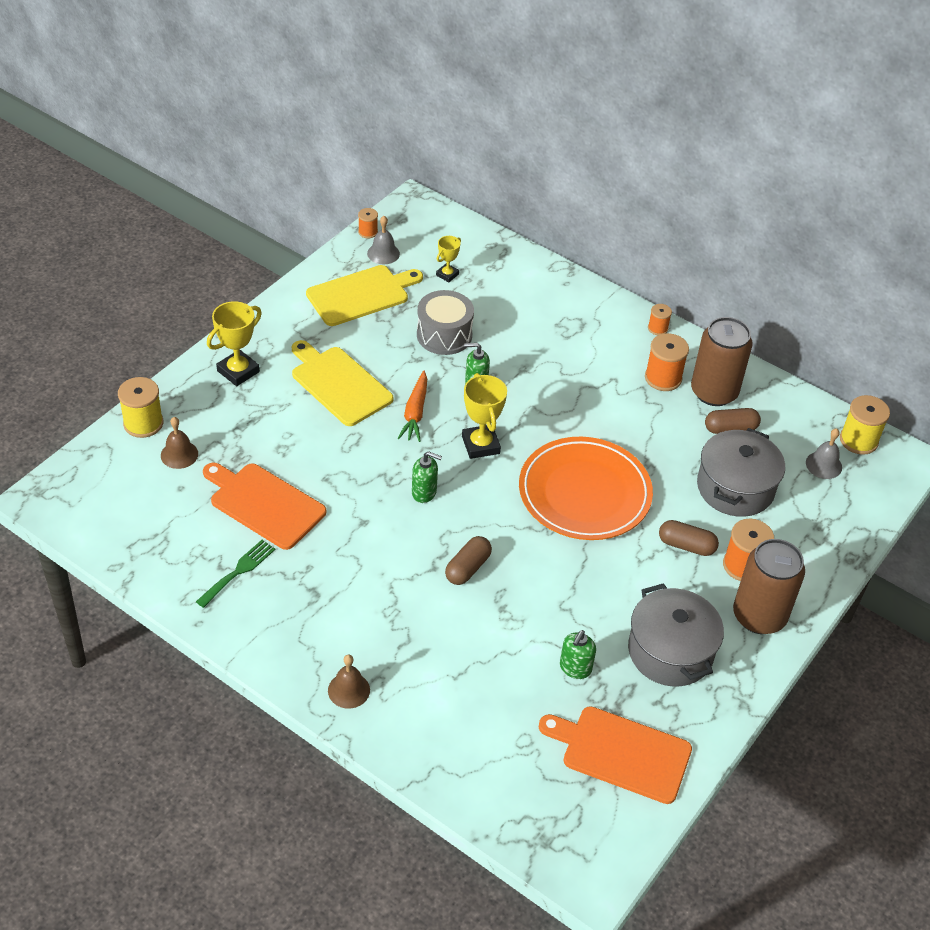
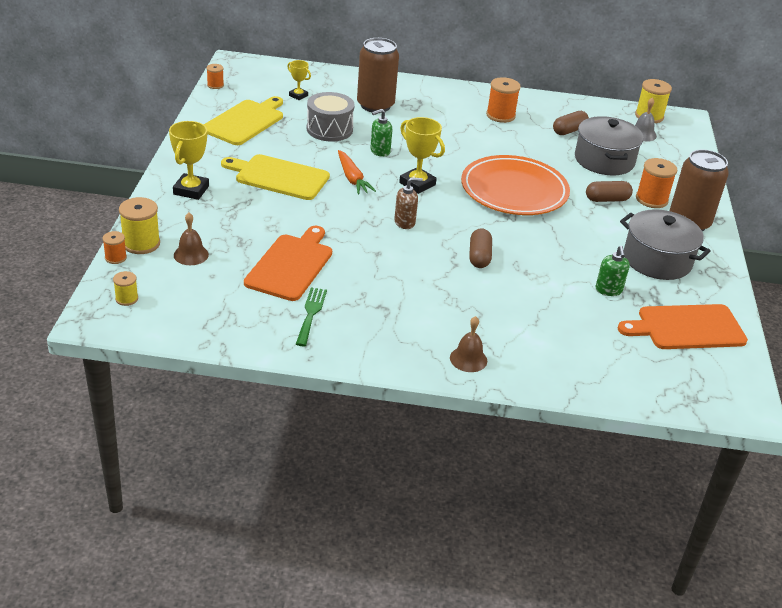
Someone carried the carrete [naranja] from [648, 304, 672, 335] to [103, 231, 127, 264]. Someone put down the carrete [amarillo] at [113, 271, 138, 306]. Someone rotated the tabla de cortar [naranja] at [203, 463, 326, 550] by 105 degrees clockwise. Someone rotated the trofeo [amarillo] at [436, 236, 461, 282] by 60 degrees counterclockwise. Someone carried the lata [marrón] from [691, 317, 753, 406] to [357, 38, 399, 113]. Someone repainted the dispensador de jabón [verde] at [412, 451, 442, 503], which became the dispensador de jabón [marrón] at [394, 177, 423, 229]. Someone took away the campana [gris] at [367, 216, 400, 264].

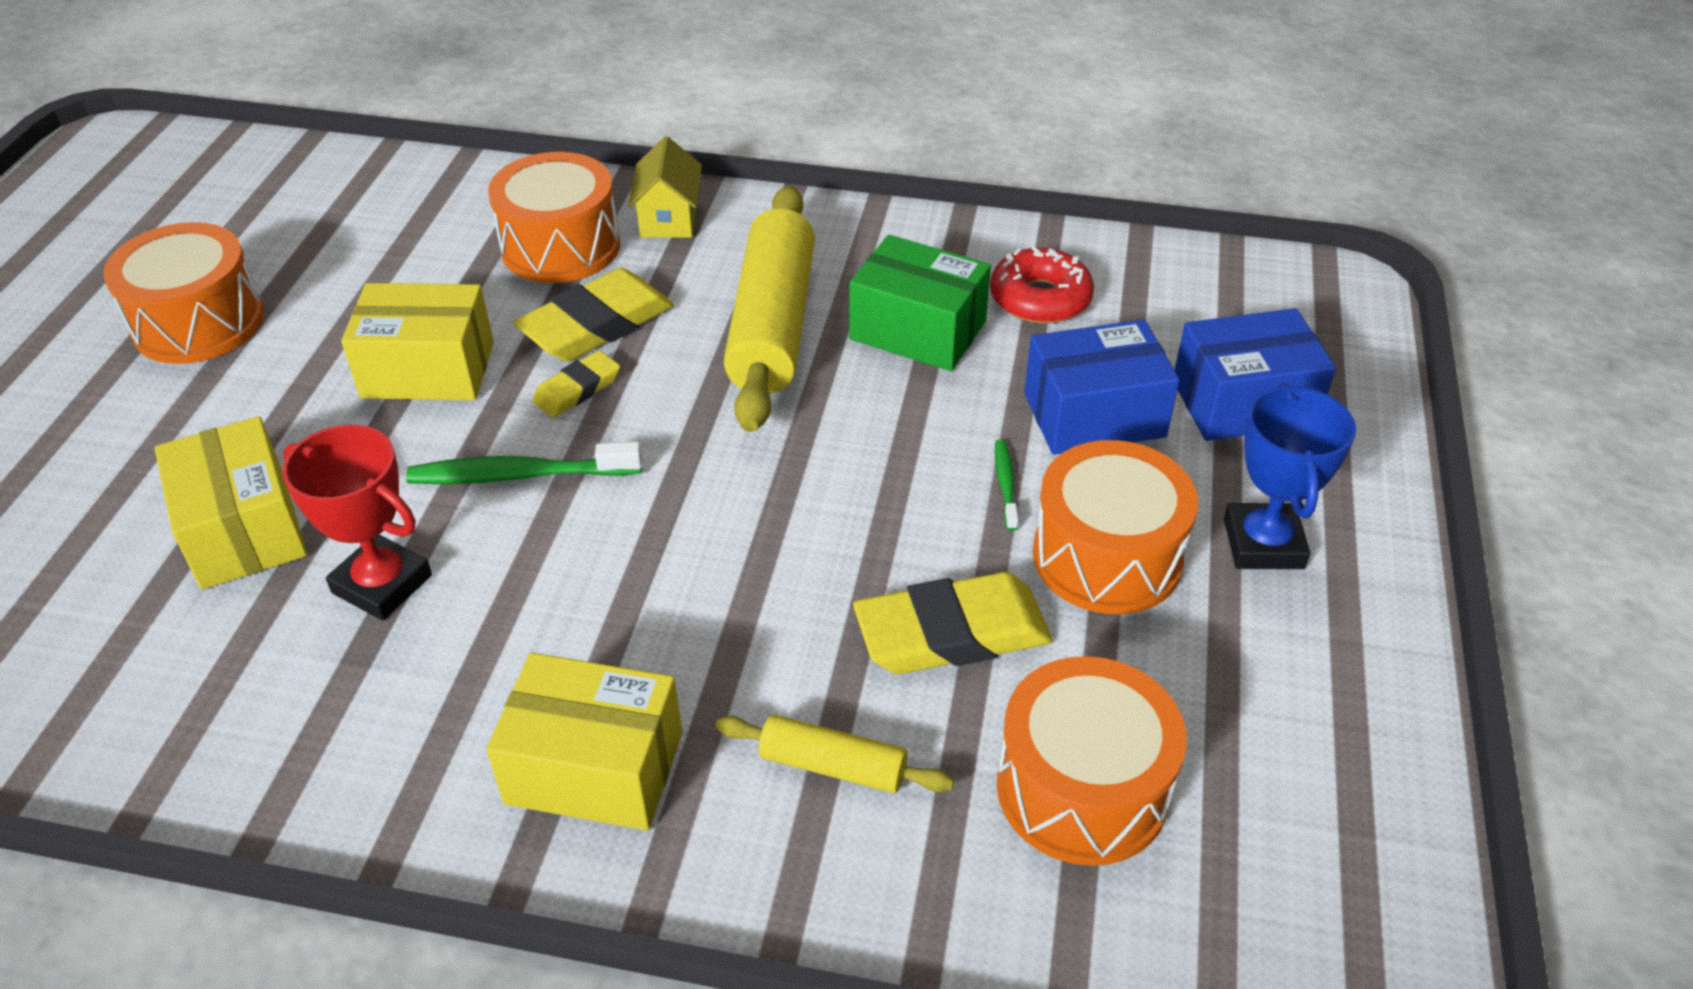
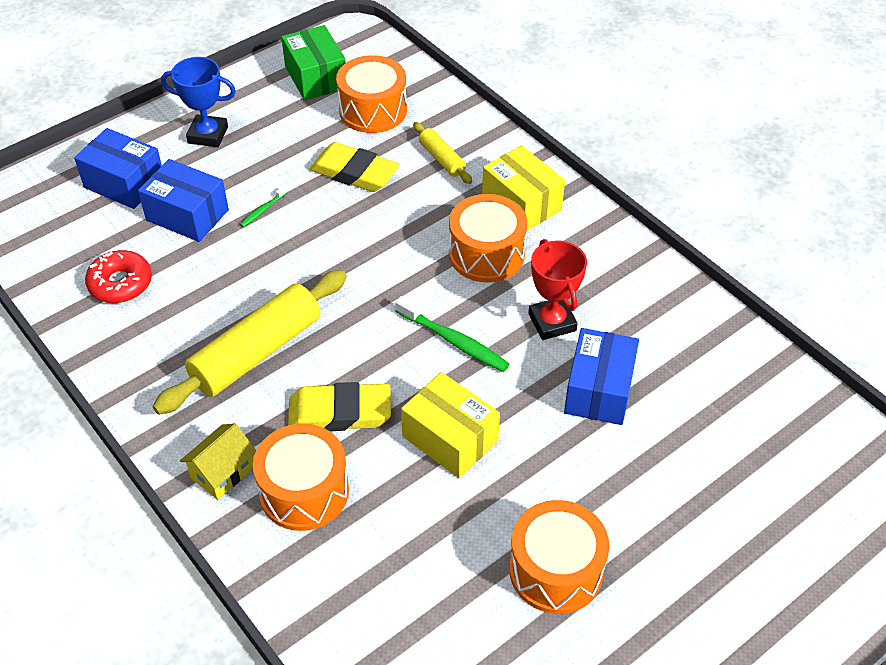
Someone rotated the trofeo [azul] at [1224, 383, 1356, 569] by 60 degrees clockwise. Someone carried the caja [verde] from [849, 235, 991, 371] to [281, 25, 346, 100]. Someone carried the tambor [naranja] from [1033, 440, 1198, 614] to [449, 194, 527, 283]. Someone repainted the caja [amarillo] at [155, 416, 307, 589], which became the caja [azul] at [564, 328, 639, 425]. Someone took away the goma de borrar [amarillo] at [532, 350, 620, 417].

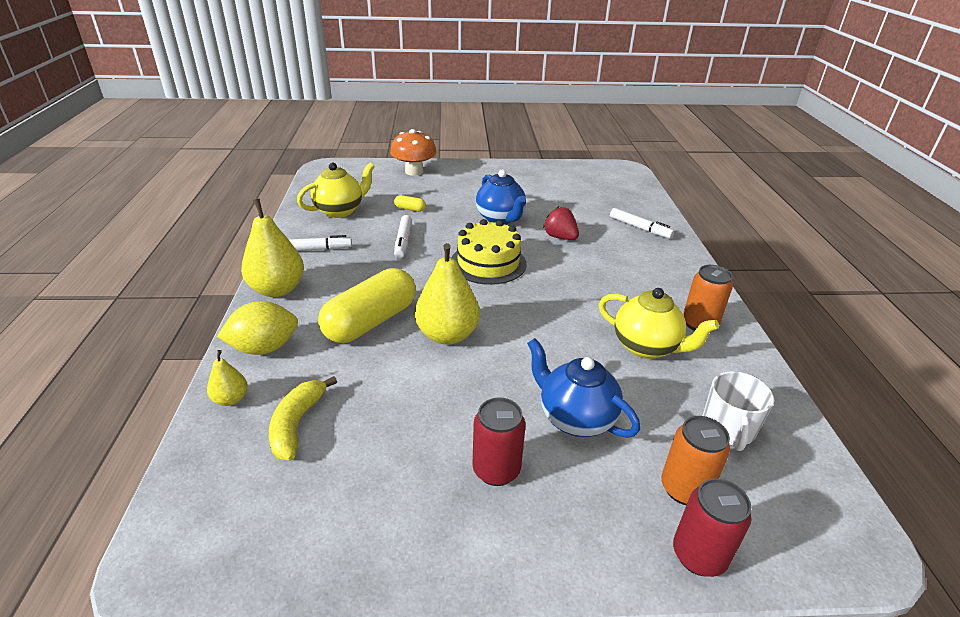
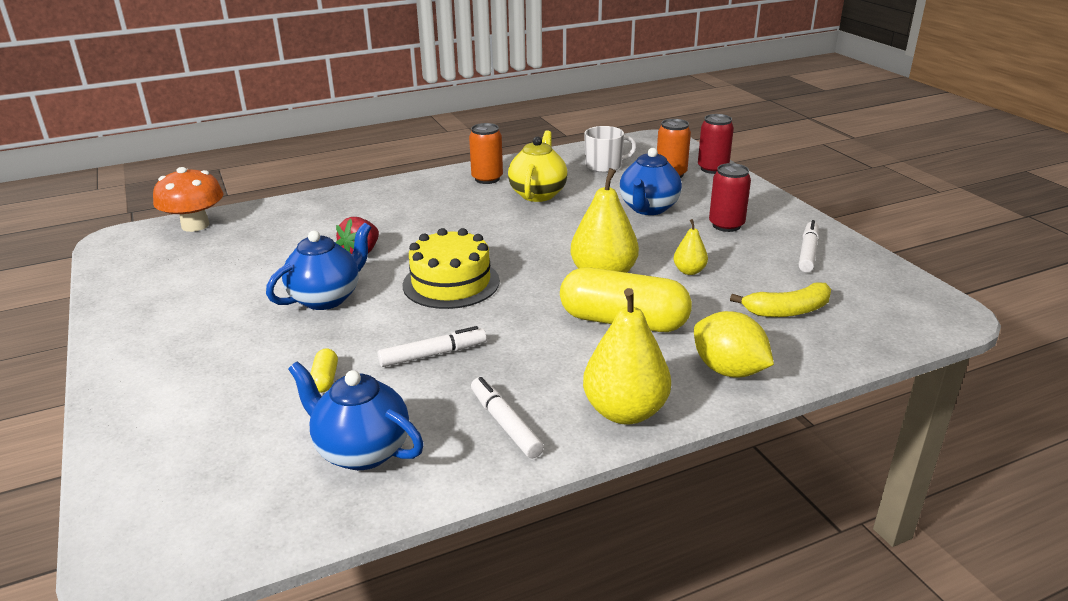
Someone carried the seta [naranja] from [390, 129, 437, 176] to [153, 167, 224, 232]. Someone repainted the tetera [amarillo] at [297, 163, 375, 218], which became the tetera [azul] at [288, 361, 424, 470]. Someone carried the pera [amarillo] from [207, 350, 248, 406] to [674, 219, 708, 275]. Someone carried the rotulador [blanco] from [610, 208, 674, 239] to [799, 220, 819, 272].

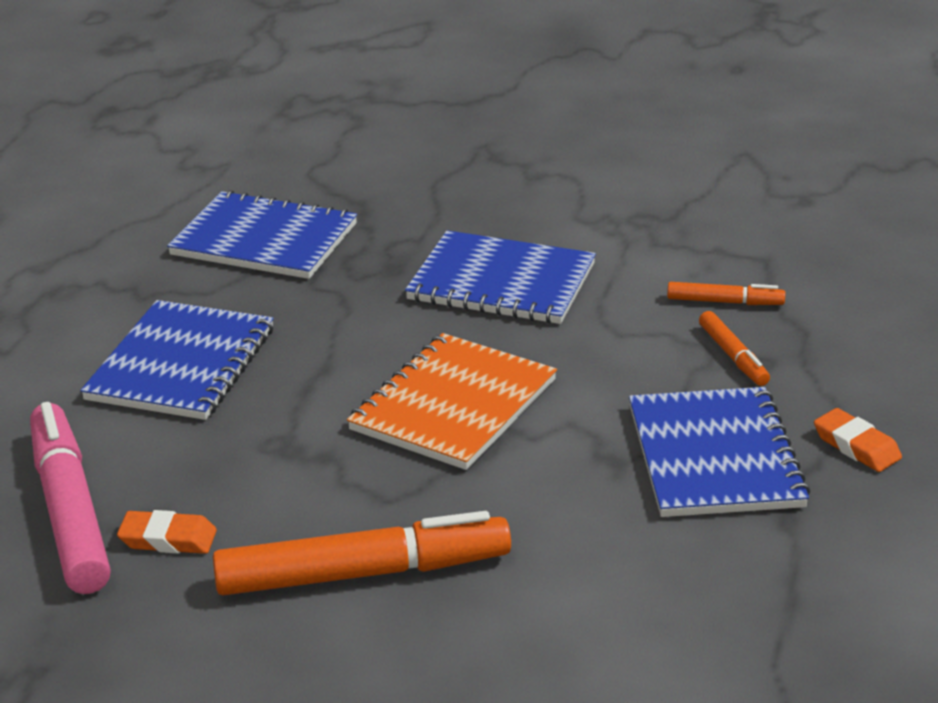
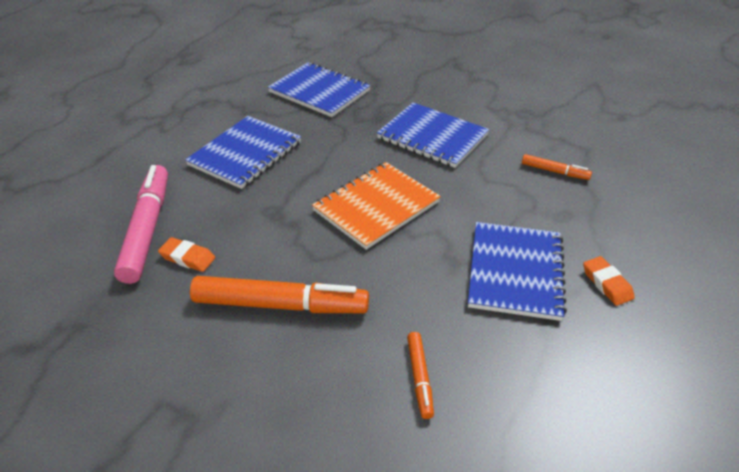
Someone carried the rotulador [naranja] from [699, 311, 770, 386] to [407, 332, 434, 419].

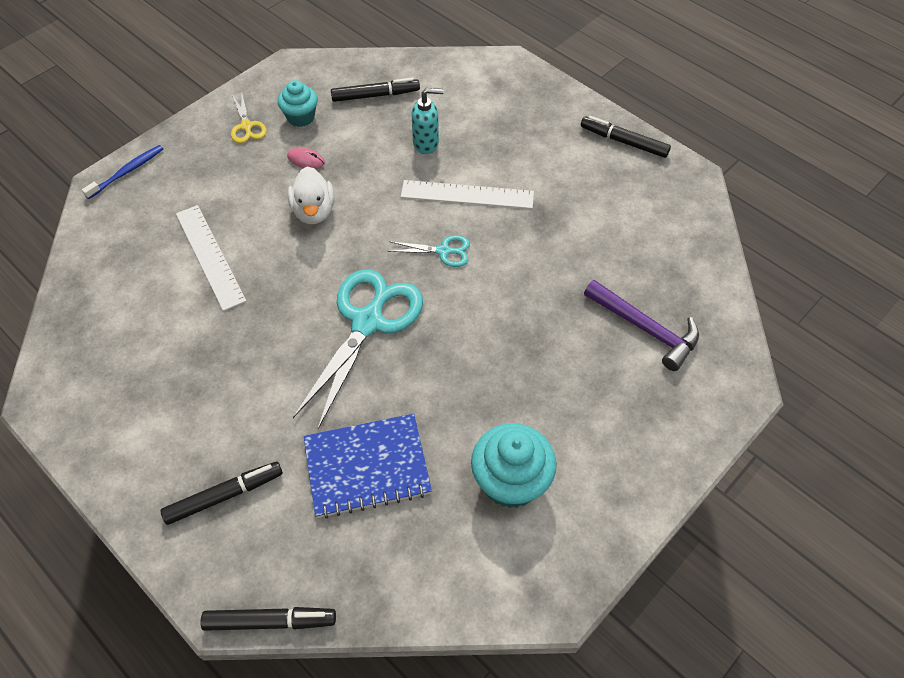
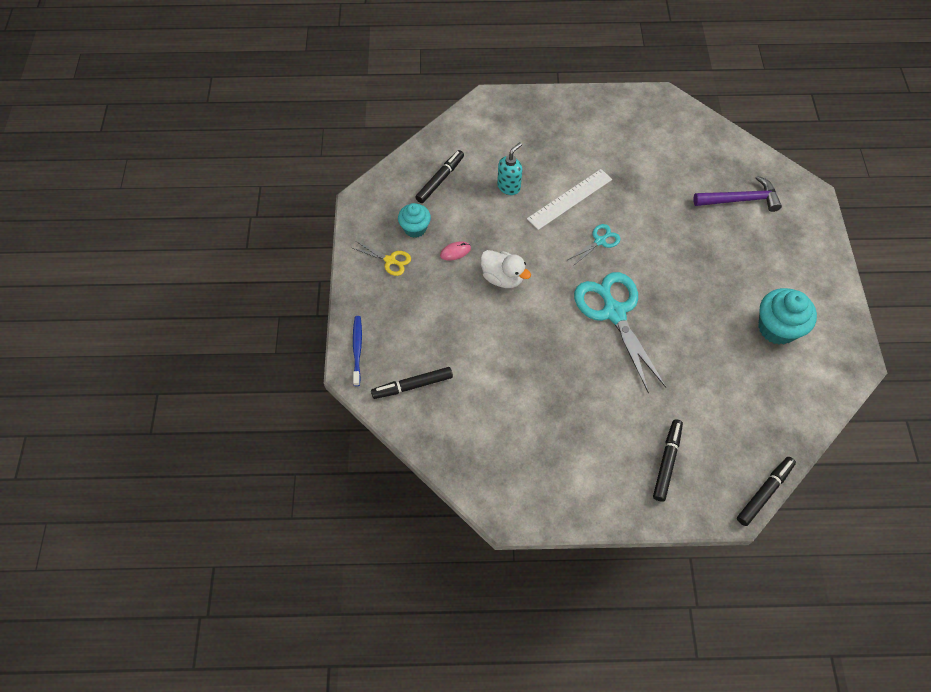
Someone carried the rotulador [negro] from [581, 116, 671, 158] to [371, 367, 453, 399]. Someone took away the regla [blanco] at [176, 205, 246, 311]. Someone took away the cuaderno [azul] at [304, 414, 432, 519].

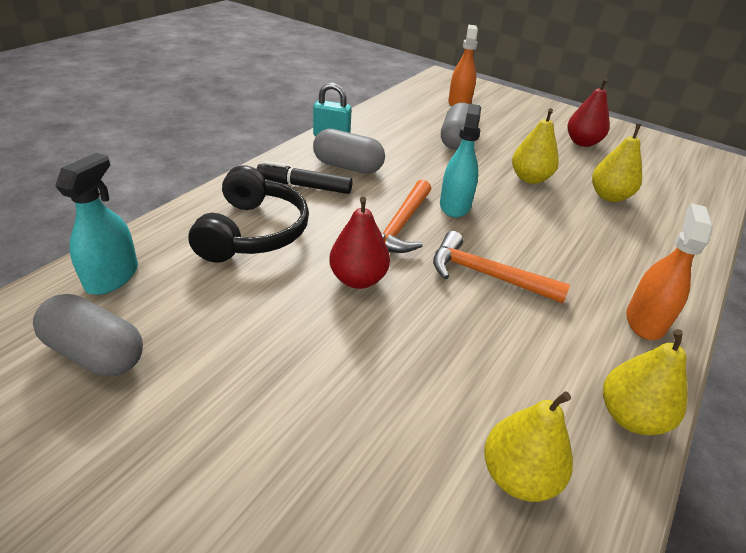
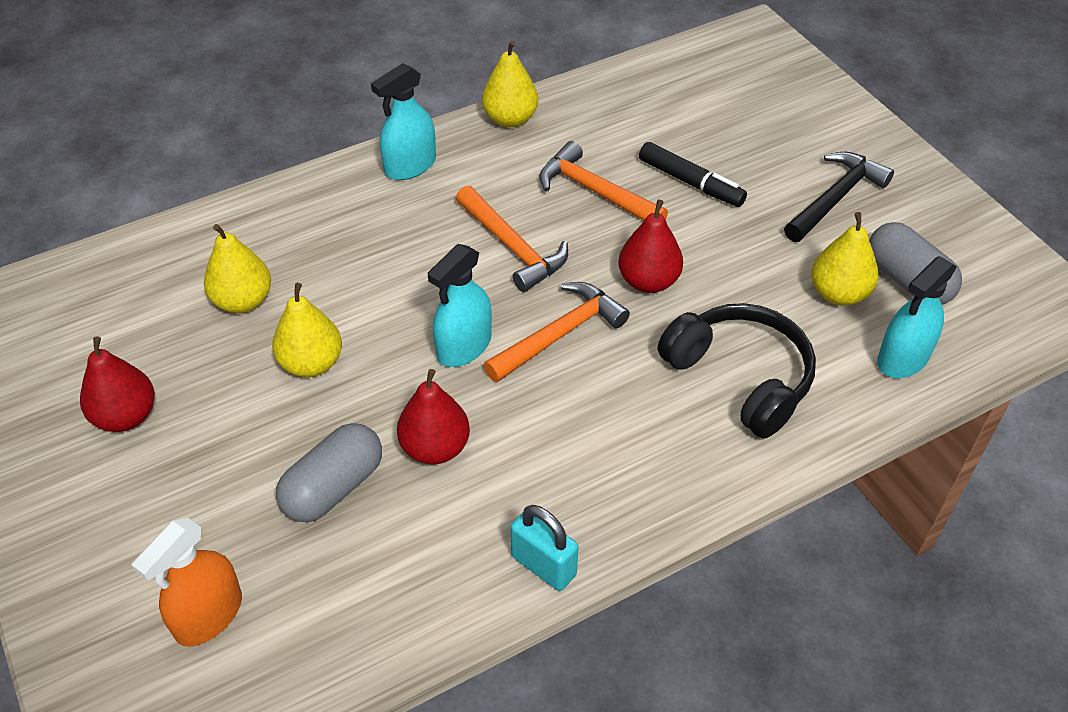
Someone repainted the pulverizador [naranja] at [626, 203, 713, 340], which became the pulverizador [turquesa] at [371, 63, 436, 180]. Someone put down the pera [rojo] at [397, 369, 470, 464]. Someone put down the martillo [naranja] at [540, 141, 668, 221]. Someone carried the rotulador [negro] from [257, 161, 353, 194] to [639, 142, 747, 207]. Someone rotated the auriculares [negro] at [188, 165, 309, 263] by 105 degrees clockwise. Someone put down the martillo [negro] at [784, 152, 894, 242]. Someone carried the pera [amarillo] from [484, 392, 573, 502] to [811, 212, 879, 306]. Someone took away the cápsula [gris] at [313, 129, 385, 174].

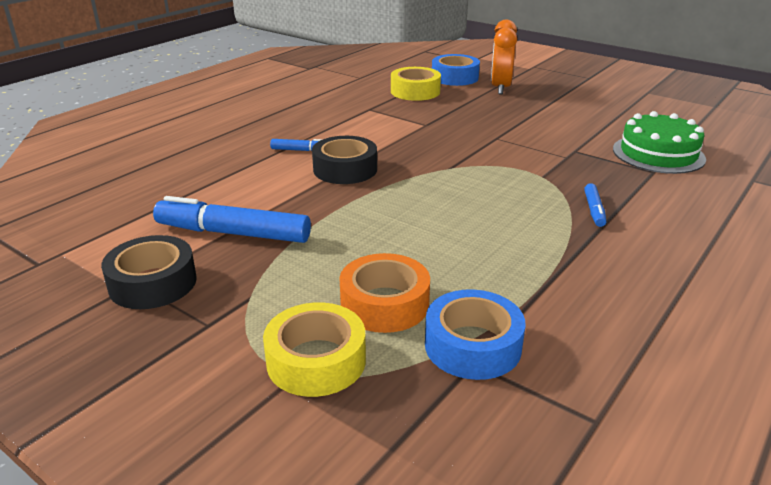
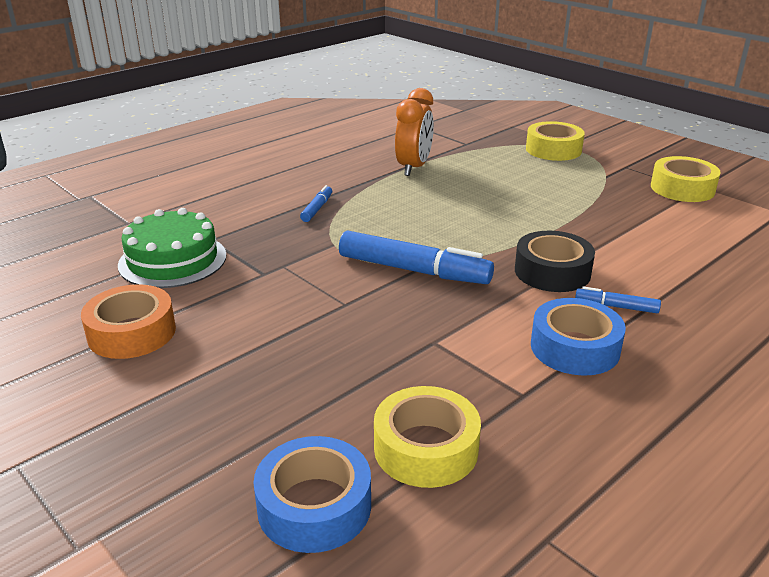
Someone carried the cinta adhesiva [naranja] from [340, 253, 430, 333] to [81, 284, 176, 359]. Someone carried the rotulador [azul] from [153, 196, 311, 243] to [339, 231, 494, 284]. Someone carried the despertador [naranja] from [491, 20, 517, 95] to [395, 88, 434, 176]. Someone carried the cinta adhesiva [azul] from [425, 289, 525, 380] to [531, 298, 626, 375]. Someone repainted the cinta adhesiva [negro] at [101, 235, 197, 309], which became the cinta adhesiva [amarillo] at [651, 156, 721, 202].

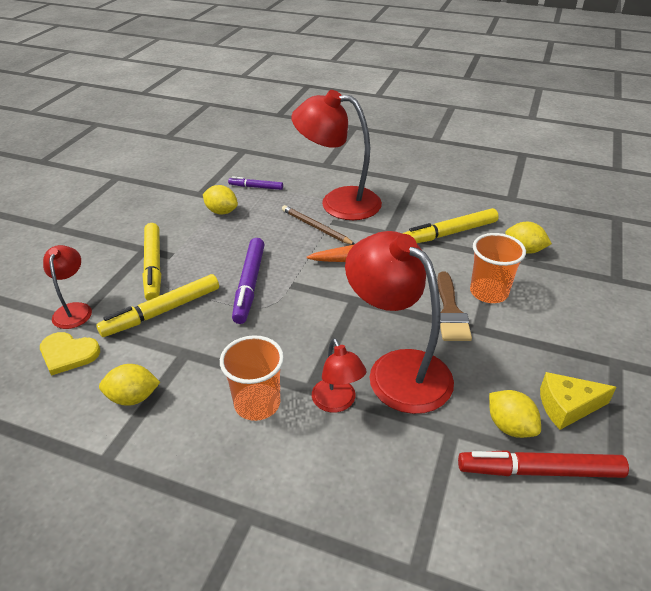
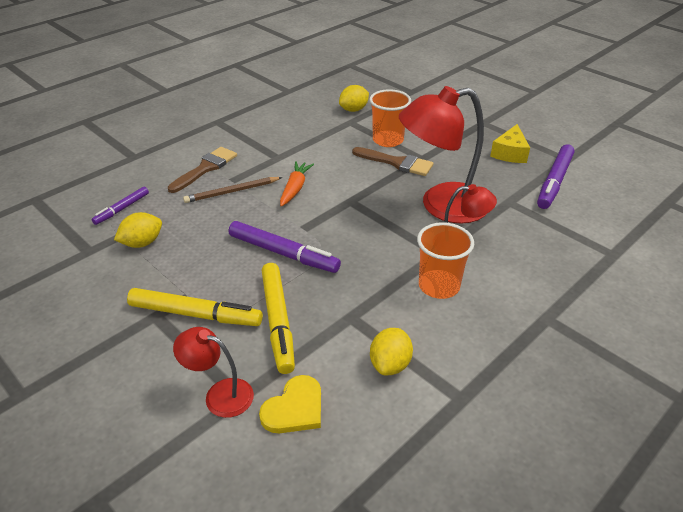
Someone swapped the lámpara [rojo] at [291, 90, 382, 220] for the pincel [marrón] at [168, 147, 237, 193]. Someone repainted the rotulador [rojo] at [458, 450, 629, 478], which became the rotulador [morado] at [537, 144, 575, 209]. Someone took away the rotulador [amarillo] at [402, 208, 499, 243]. Someone took away the limón [amarillo] at [489, 390, 541, 438].

